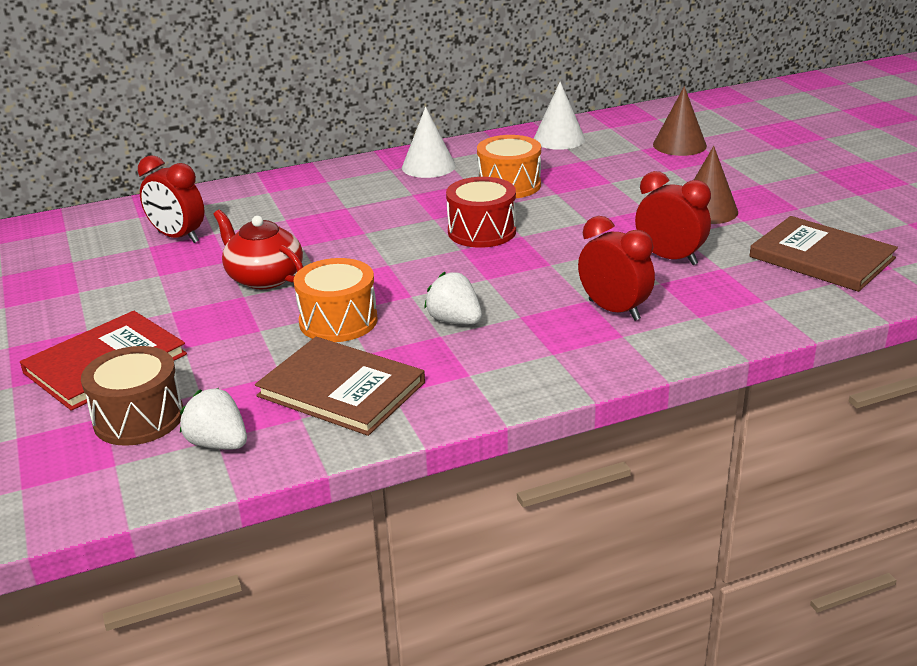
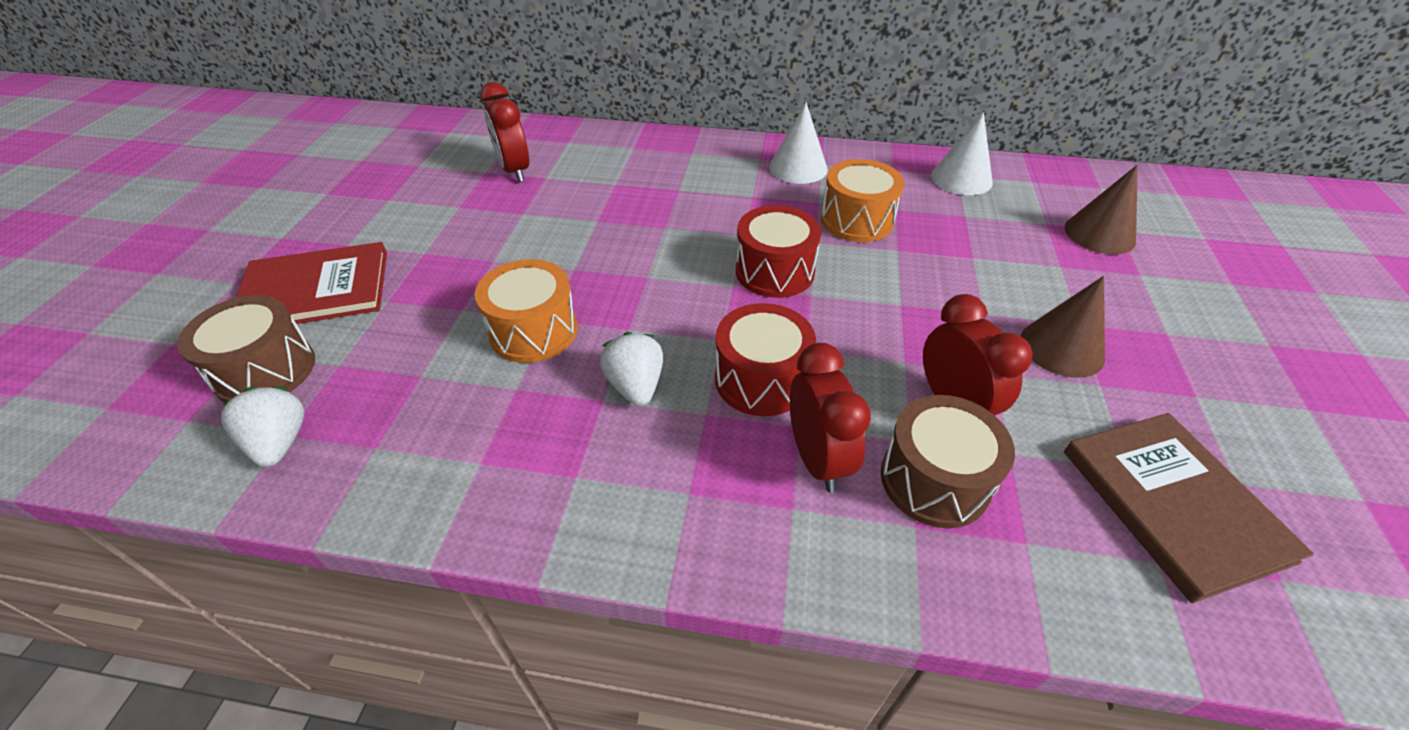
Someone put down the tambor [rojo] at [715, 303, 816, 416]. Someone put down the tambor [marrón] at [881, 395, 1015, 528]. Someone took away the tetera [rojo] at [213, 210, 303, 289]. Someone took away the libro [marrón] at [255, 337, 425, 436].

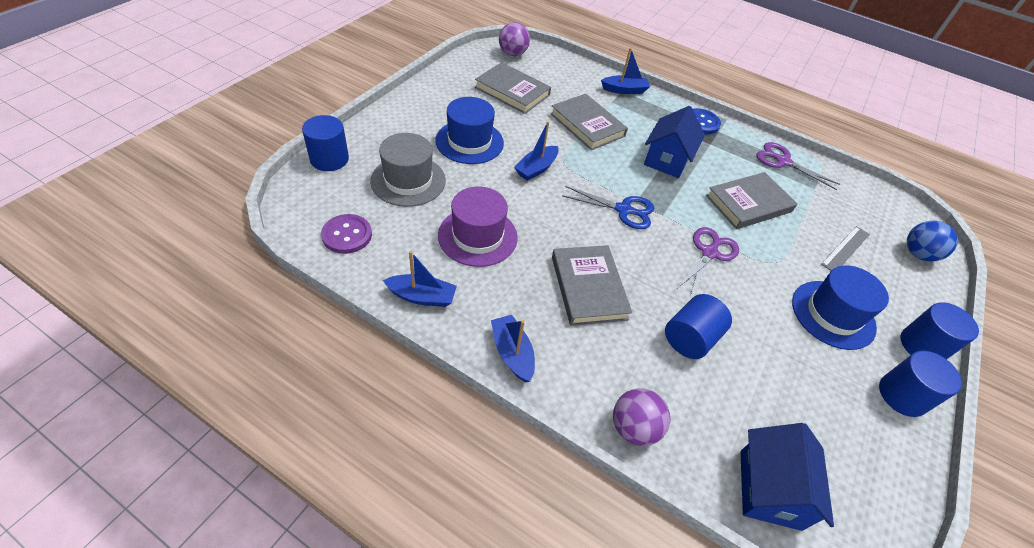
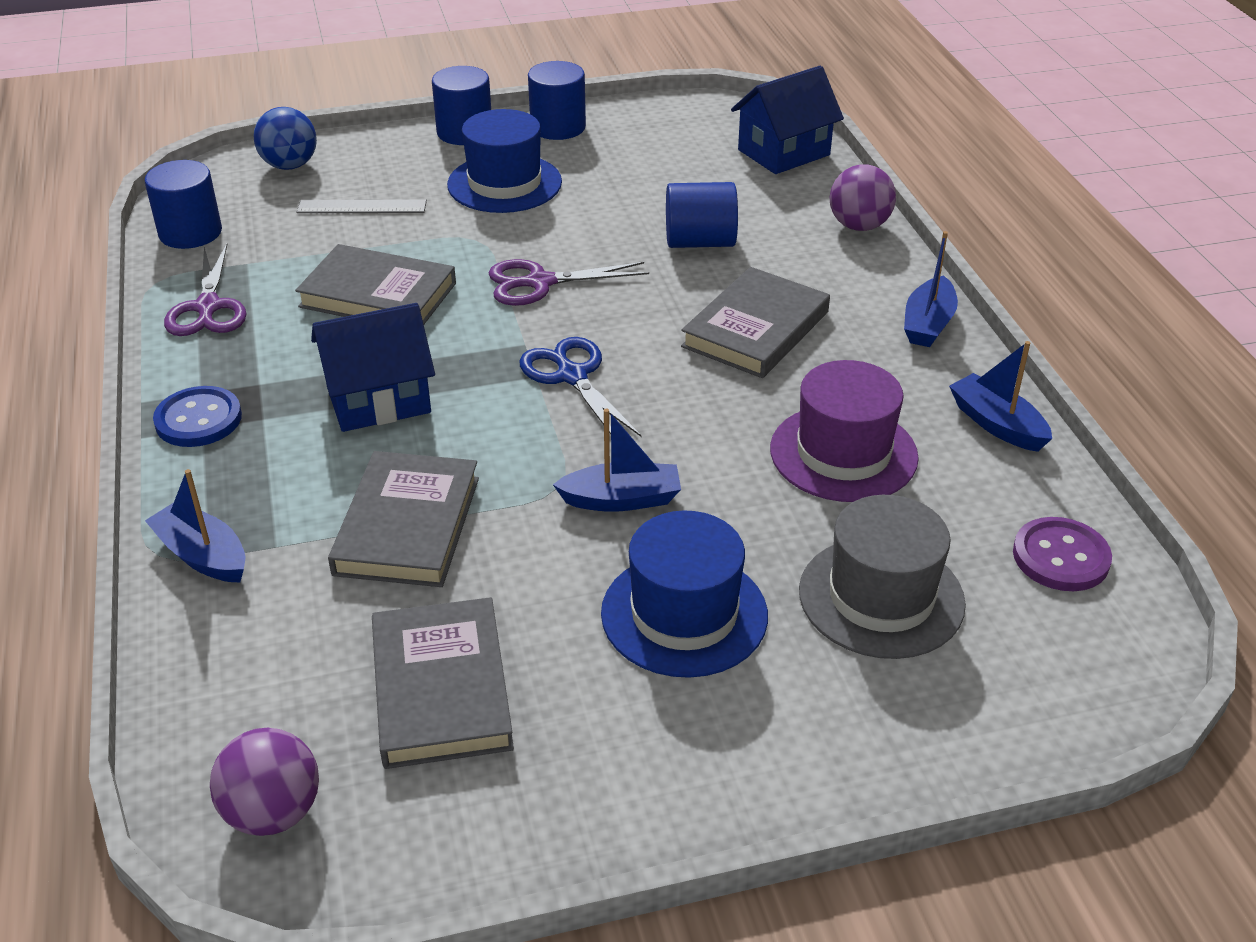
Someone carried the cilindro [azul] from [302, 115, 349, 171] to [145, 160, 222, 249].

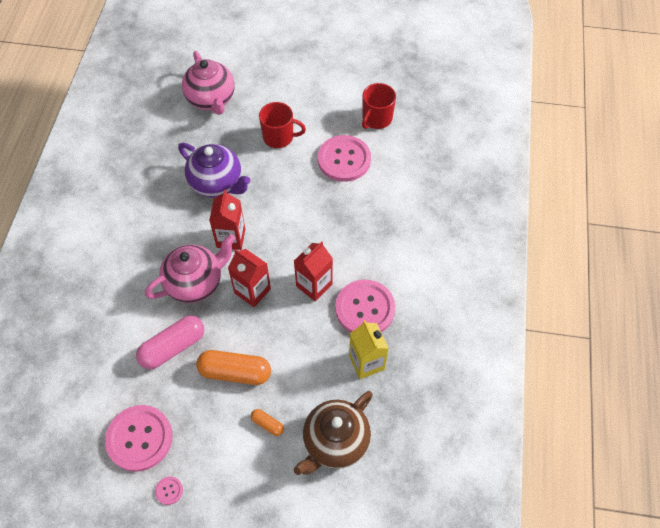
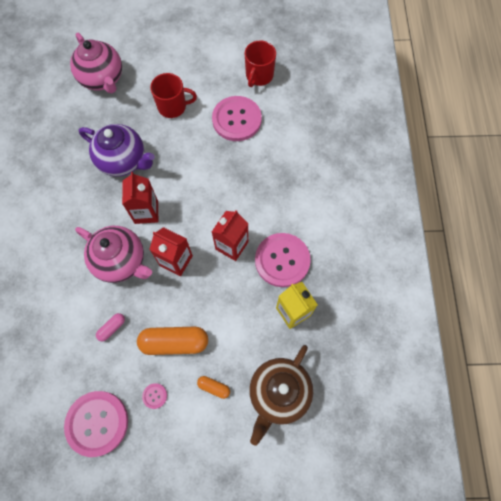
Someone rotated the tetera [rosa] at [145, 234, 236, 303] by 75 degrees clockwise. Someone scaled the cápsula [rosa] at [136, 316, 204, 369] by 0.49. Someone carried the botón [rosa] from [155, 476, 183, 505] to [142, 383, 167, 409].

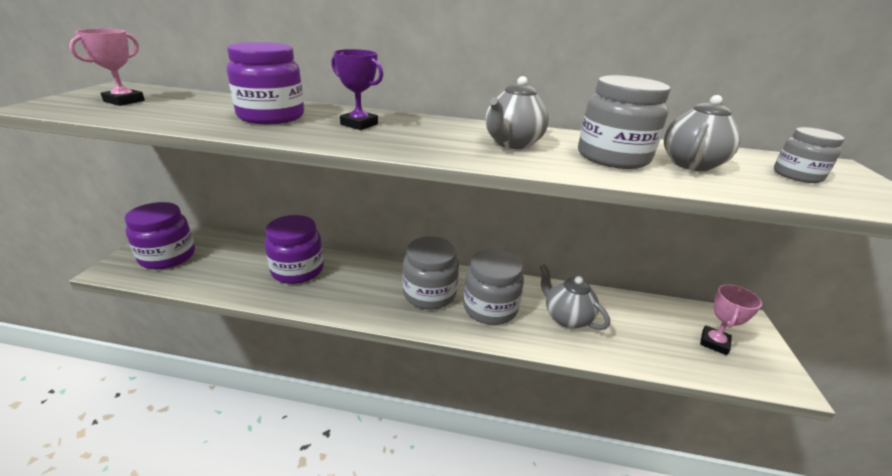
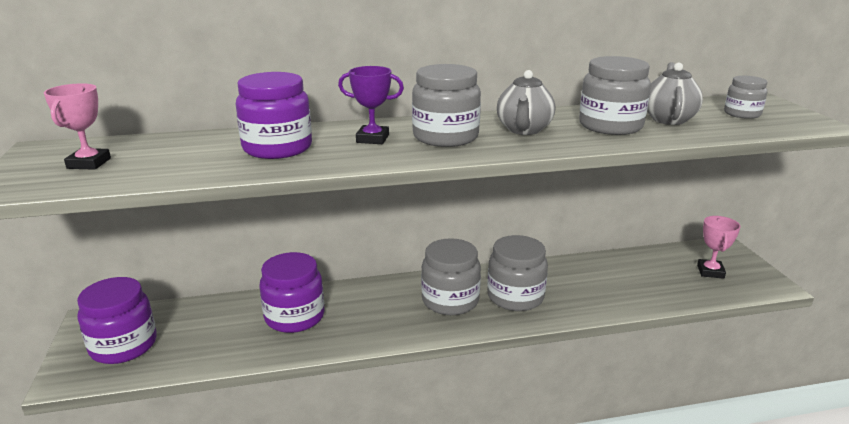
Someone put down the tarro [gris] at [412, 64, 481, 147]. Someone took away the tetera [gris] at [540, 264, 610, 330].

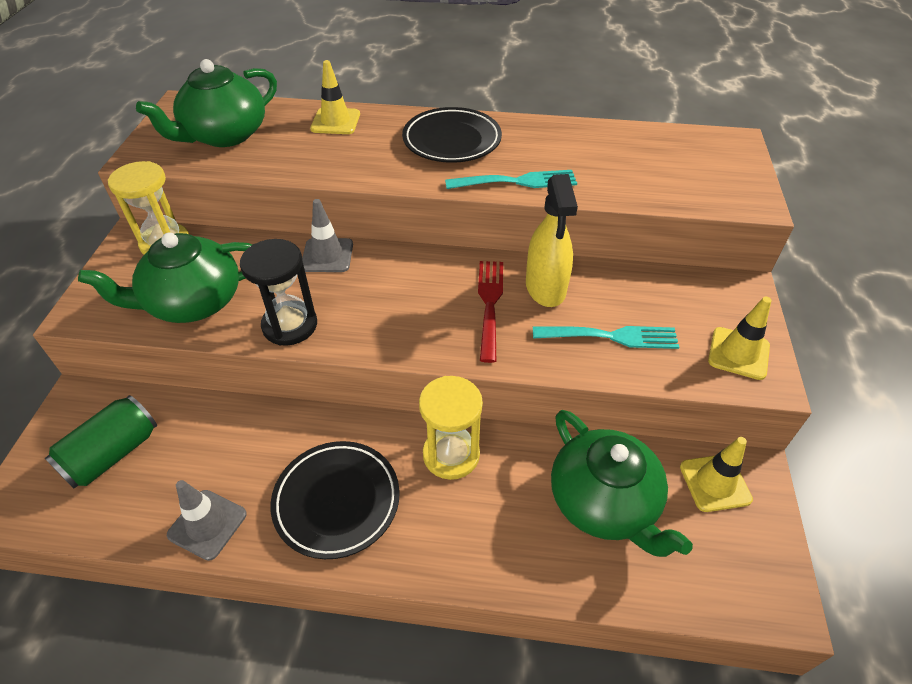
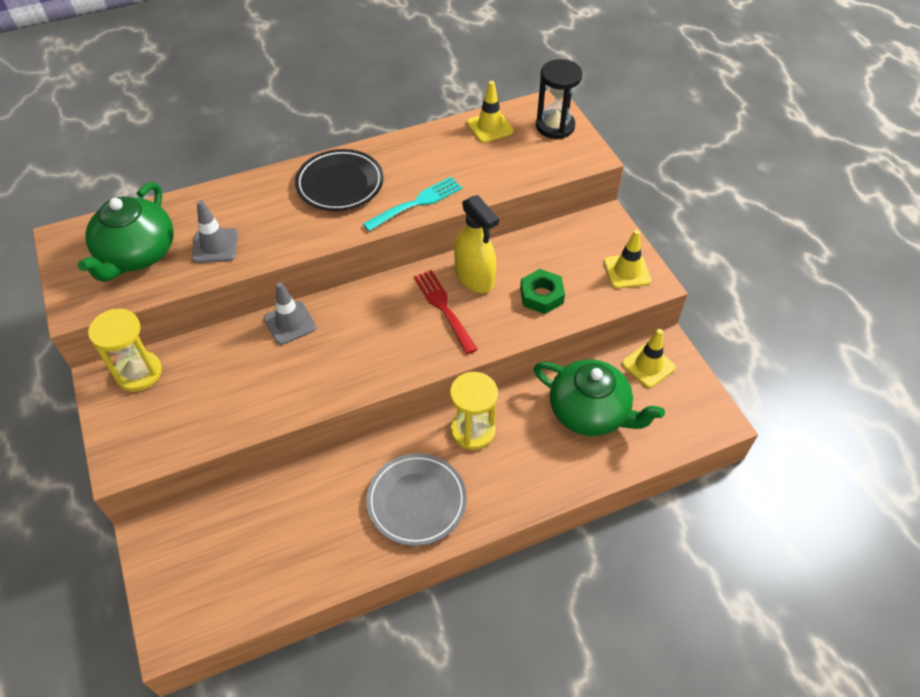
Someone carried the cono de tráfico [gris] from [167, 480, 247, 561] to [192, 200, 238, 263]. Someone repainted the plato [negro] at [271, 441, 400, 559], which became the plato [gris] at [366, 453, 467, 546]. Someone carried the cono de tráfico [amarillo] from [310, 60, 360, 134] to [467, 81, 514, 143]. Someone swapped the tenedor [turquesa] at [533, 326, 679, 349] for the tuerca [verde] at [520, 269, 565, 314]. Someone carried the reloj de arena [negro] from [240, 239, 317, 346] to [536, 59, 582, 139]. Someone took away the lata [verde] at [45, 395, 157, 489]. Someone took away the tetera [verde] at [78, 233, 252, 323].

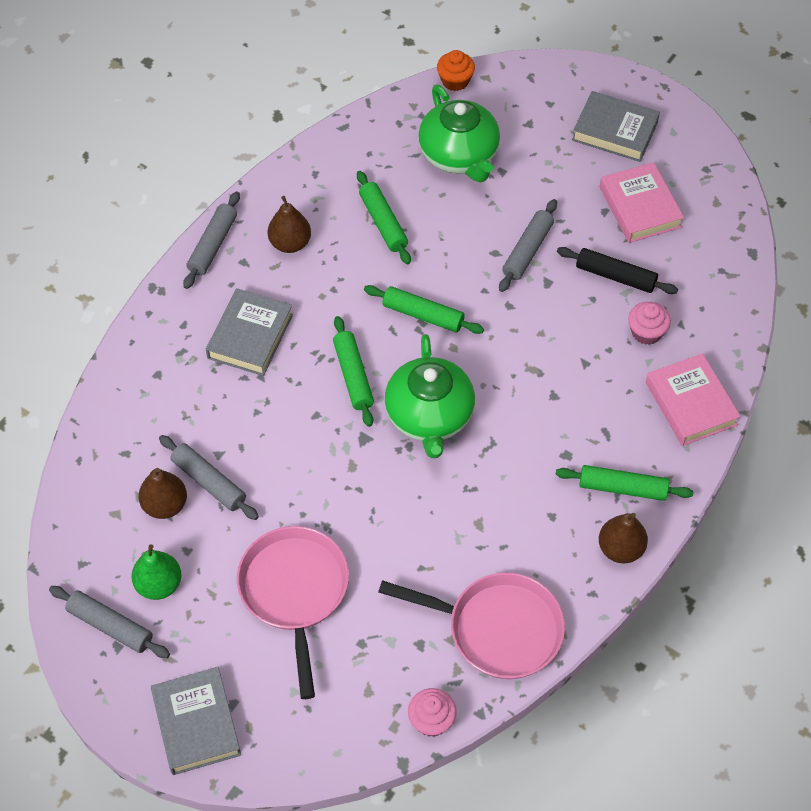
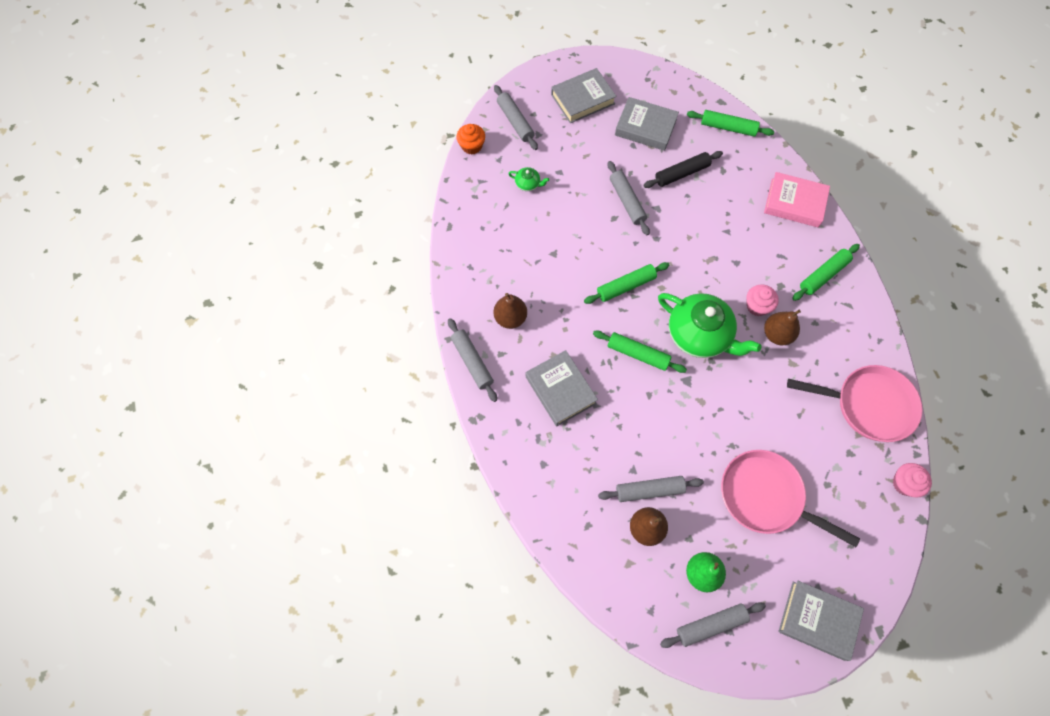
Someone put down the rodillo [gris] at [494, 85, 538, 150]. Someone scaled the tetera [verde] at [418, 84, 500, 183] by 0.42. Someone repainted the libro [rosa] at [600, 162, 684, 243], which became the libro [gris] at [615, 97, 679, 151]. Someone carried the rodillo [verde] from [357, 171, 411, 264] to [687, 110, 774, 137]. Someone carried the magdalena [rosa] from [628, 302, 671, 345] to [746, 285, 779, 316]. Someone carried the pera [marrón] from [599, 513, 648, 564] to [764, 310, 801, 346]. Someone rotated the sartén [rosa] at [378, 572, 565, 679] by 45 degrees clockwise.

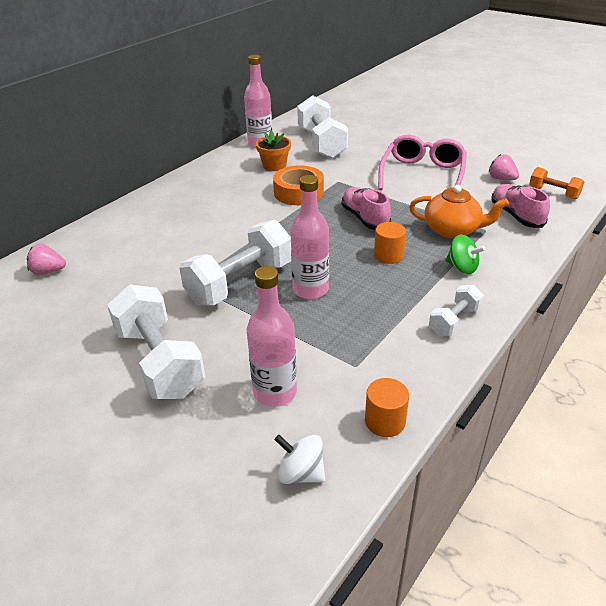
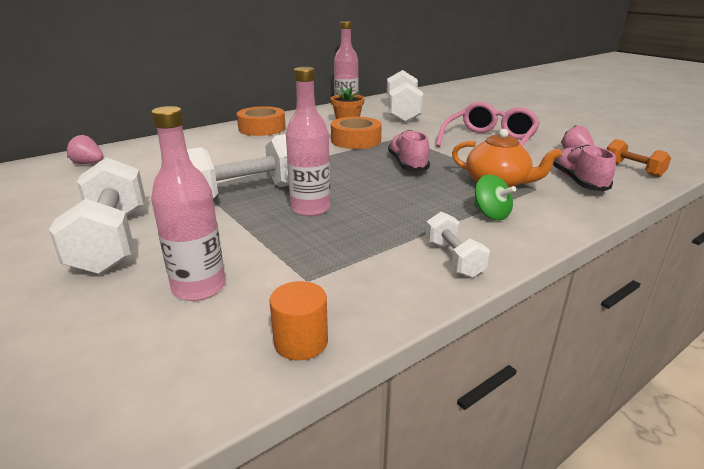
Someone put down the cinta adhesiva [naranja] at [237, 106, 286, 136]. Someone rotated the mancuerna [blanco] at [429, 285, 484, 336] by 75 degrees counterclockwise. Someone took away the peonza [blanco] at [274, 435, 325, 484]. Someone took away the cilindro [naranja] at [374, 222, 406, 264].

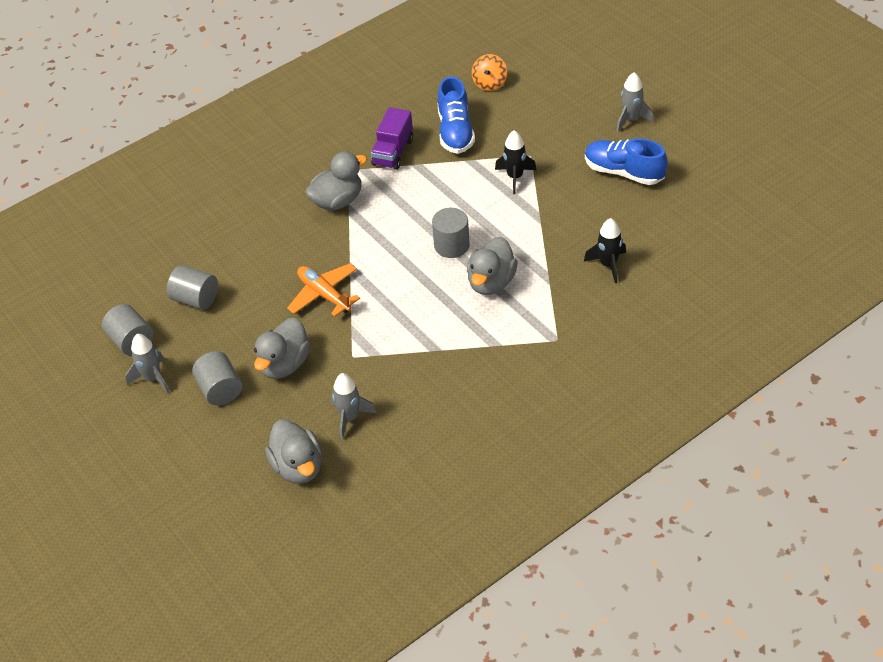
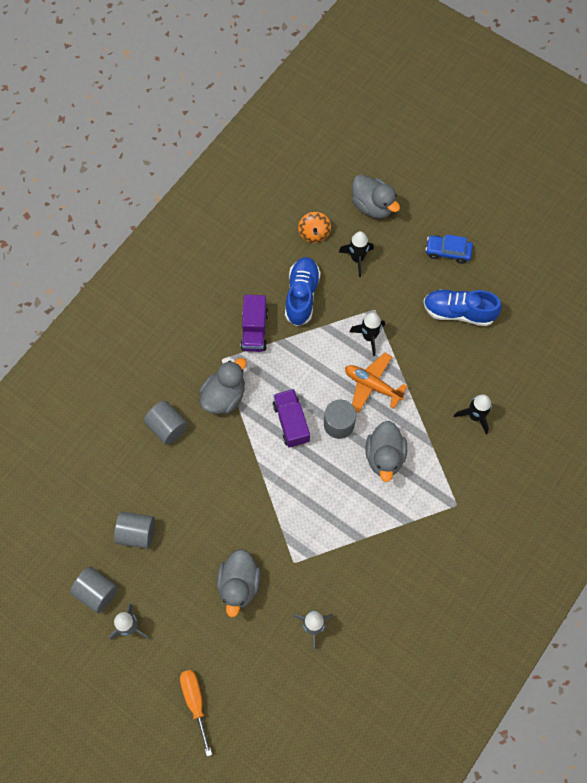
Someone carried the cilindro [gris] from [192, 351, 242, 406] to [144, 401, 188, 445]. Someone put down the destornillador [naranja] at [180, 670, 212, 756]. Someone put down the camión [morado] at [273, 389, 310, 447]. Someone rotated the zapato [azul] at [438, 76, 475, 154] by 150 degrees counterclockwise. Someone put down the cohete [negro] at [339, 231, 374, 277]. Someone carried the avión [naranja] from [287, 263, 360, 317] to [345, 353, 407, 413]. Someone carried the pato [gris] from [265, 419, 322, 484] to [352, 174, 400, 219]. Someone swapped the cohete [gris] at [616, 72, 654, 132] for the coche [azul] at [425, 234, 473, 264].

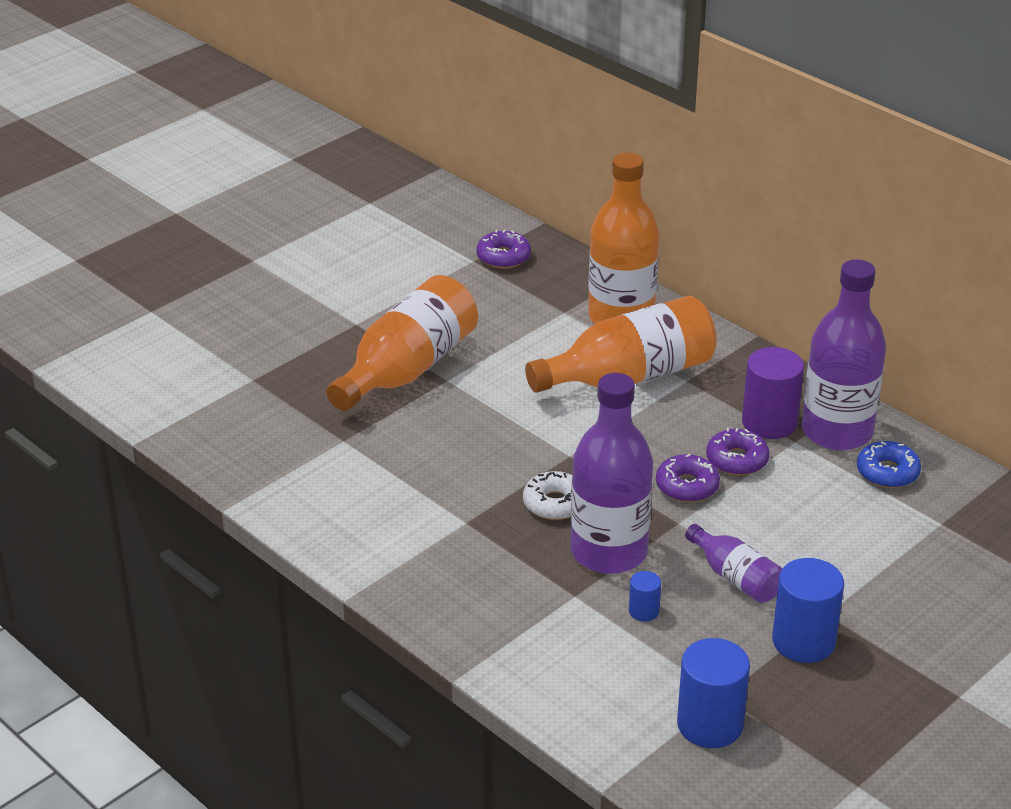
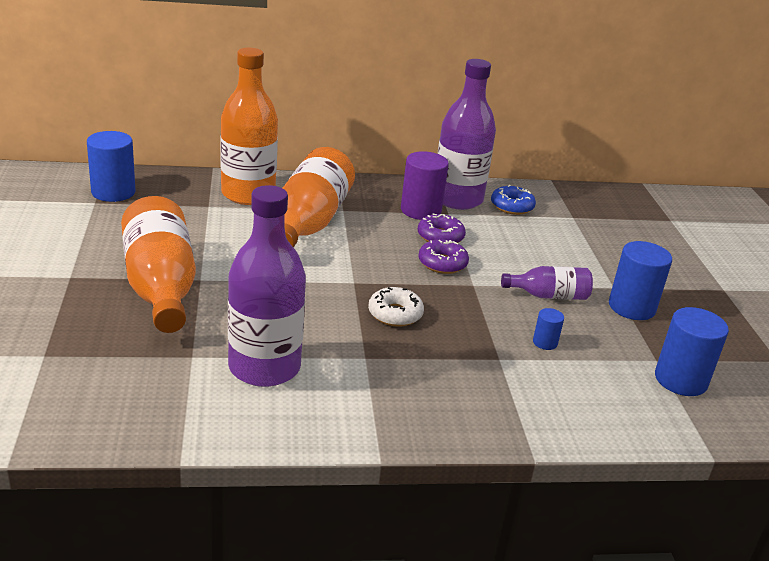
Someone swapped the rosquilla [morado] at [476, 230, 531, 269] for the cilindro [azul] at [87, 131, 136, 202]. Someone carried the botella [morado] from [571, 373, 653, 574] to [228, 185, 306, 387].

